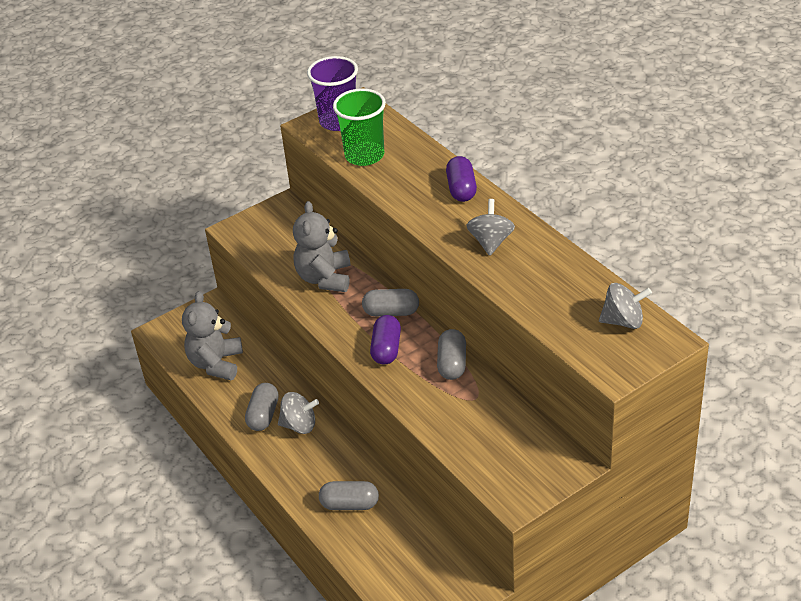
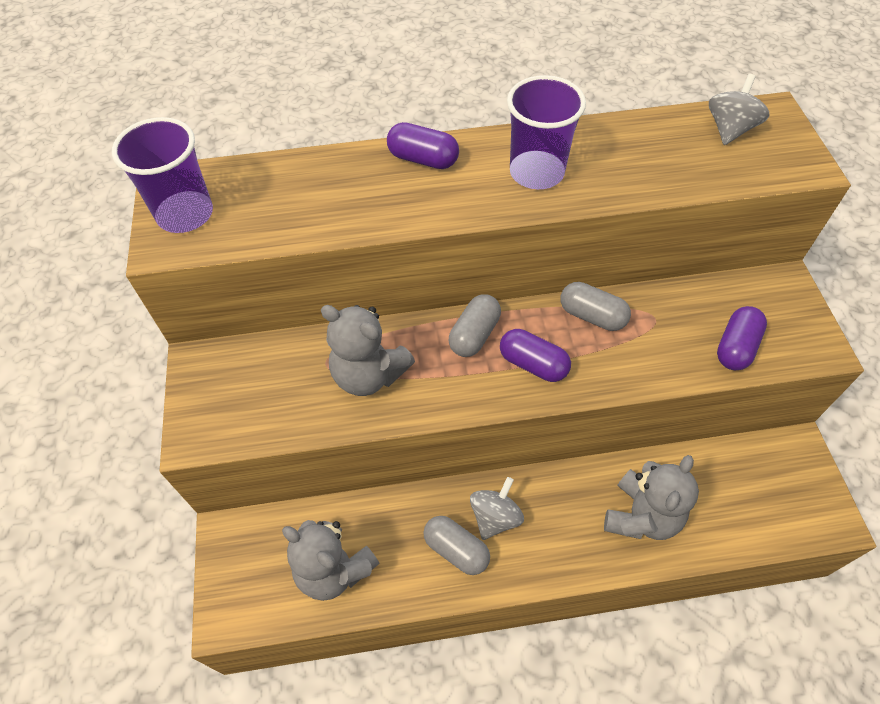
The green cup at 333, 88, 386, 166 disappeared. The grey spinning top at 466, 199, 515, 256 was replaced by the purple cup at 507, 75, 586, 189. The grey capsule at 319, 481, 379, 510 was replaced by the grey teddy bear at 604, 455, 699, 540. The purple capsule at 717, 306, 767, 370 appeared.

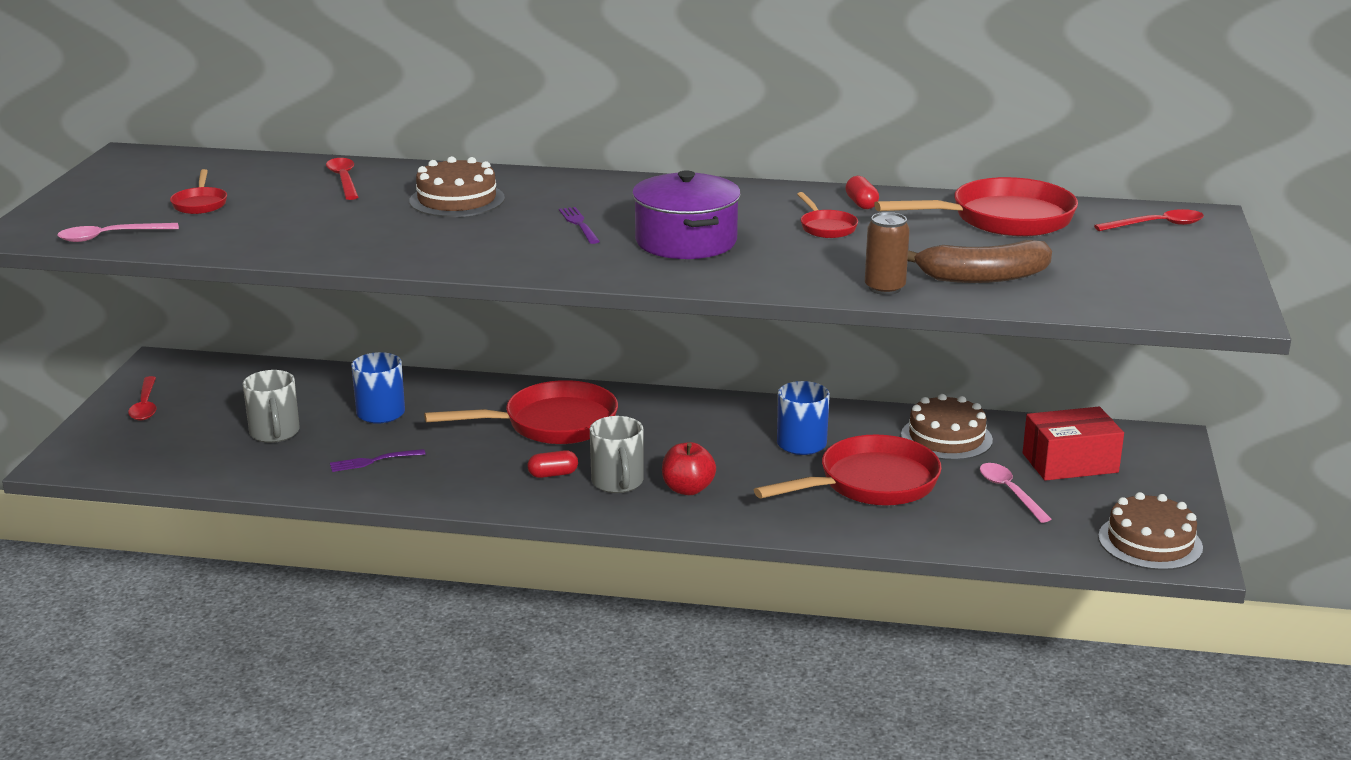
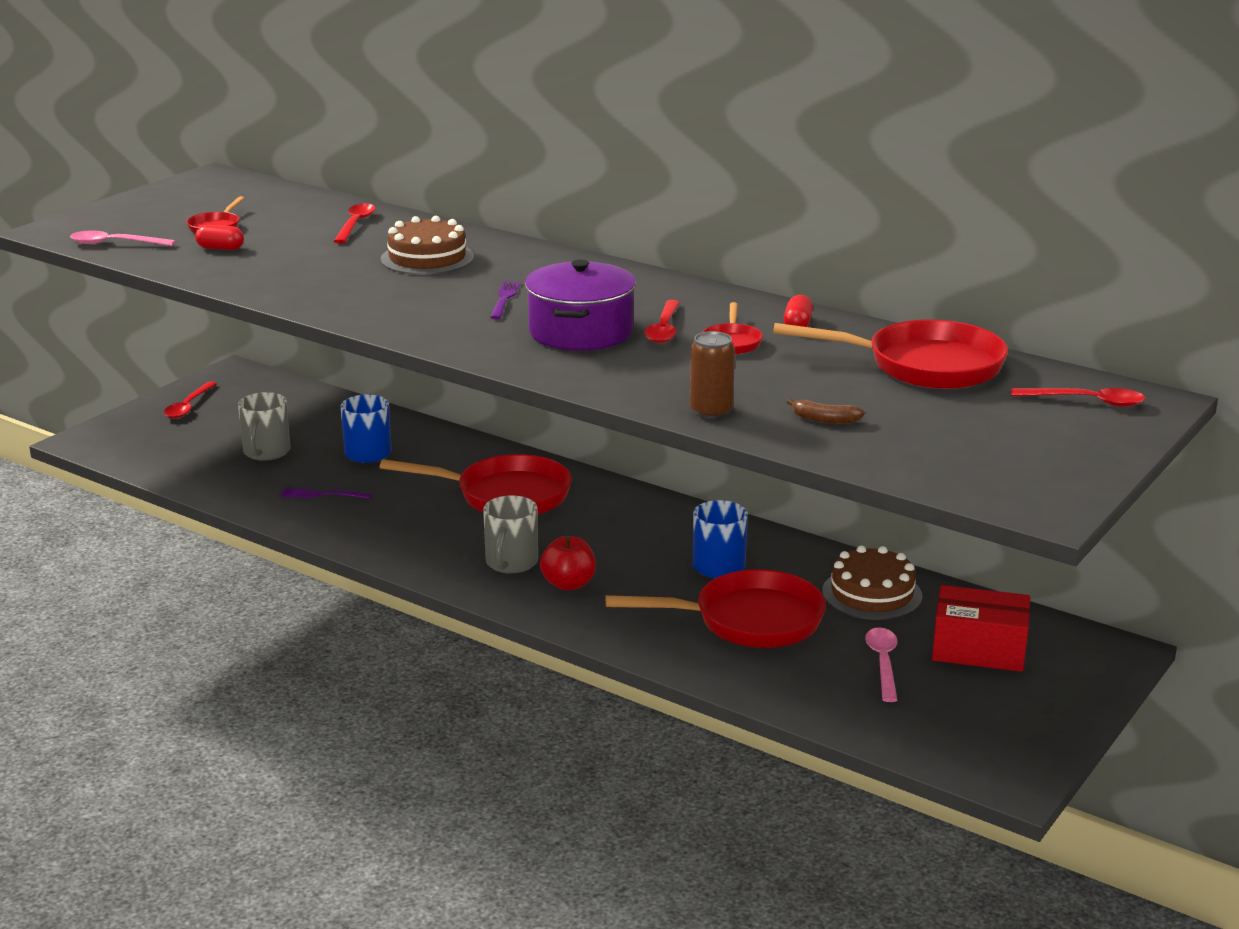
The brown banana at 908, 240, 1052, 283 changed to 0.47 times the size. The red capsule moved from 527, 450, 578, 478 to 195, 225, 244, 250. The brown cake at 1098, 492, 1203, 570 disappeared. The red spoon at 644, 300, 680, 343 appeared.

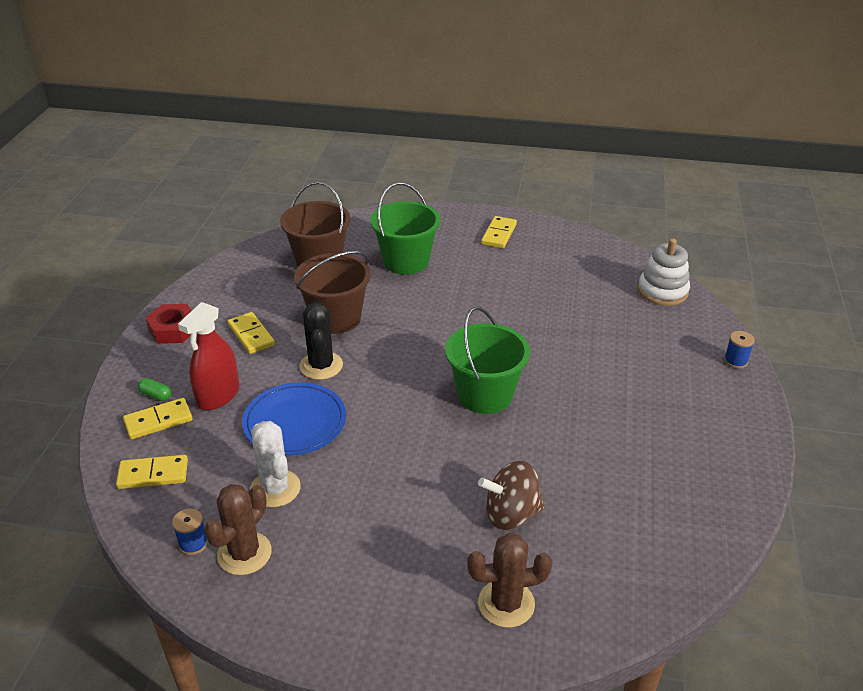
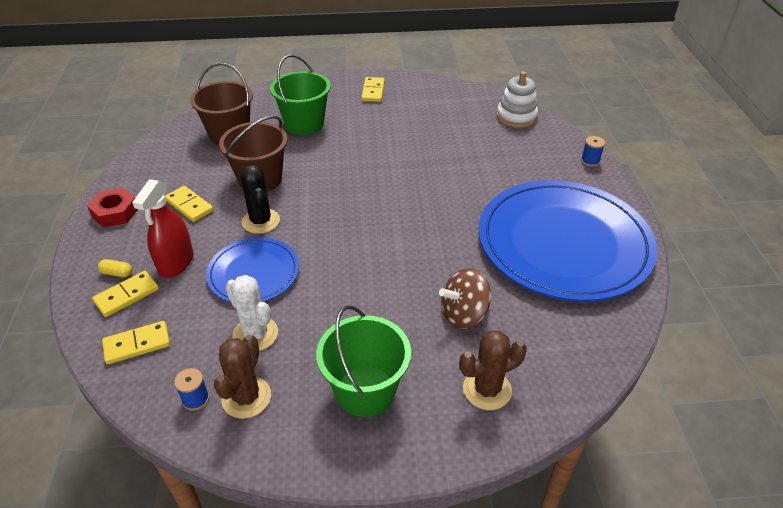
The green bucket moved from 445, 307, 530, 414 to 316, 305, 411, 417. The green capsule at 138, 378, 171, 401 became the yellow capsule at 98, 259, 132, 277. The blue plate at 479, 180, 657, 301 appeared.

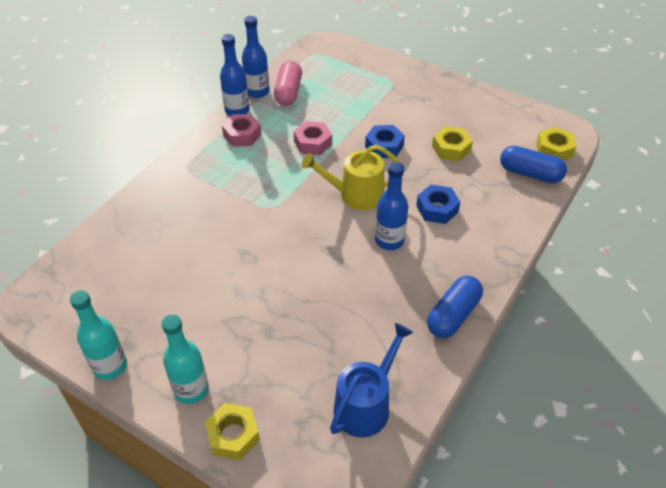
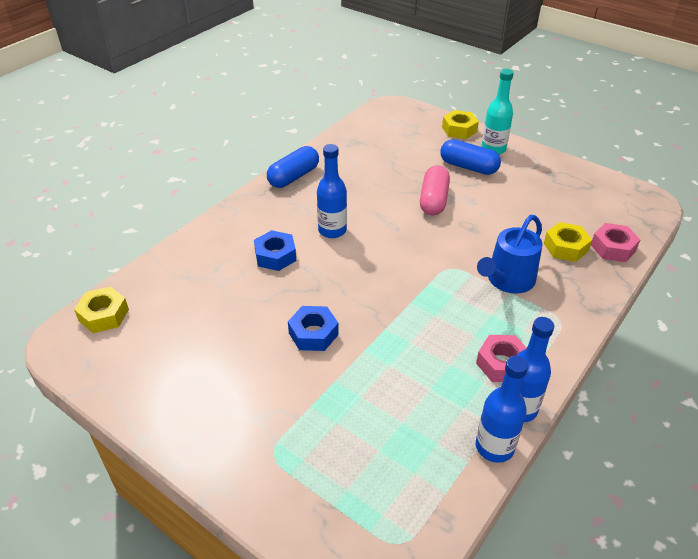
The pink capsule moved from 274, 61, 302, 106 to 420, 165, 450, 215. The pink nut moved from 294, 121, 332, 155 to 591, 223, 641, 262. The yellow nut moved from 432, 126, 473, 161 to 544, 222, 592, 262. The yellow watering can at 302, 145, 401, 210 disappeared. The blue capsule moved from 500, 146, 567, 183 to 440, 139, 501, 175. The turquoise bottle at 70, 290, 127, 380 disappeared. The blue watering can moved from 330, 323, 413, 437 to 477, 215, 542, 294.

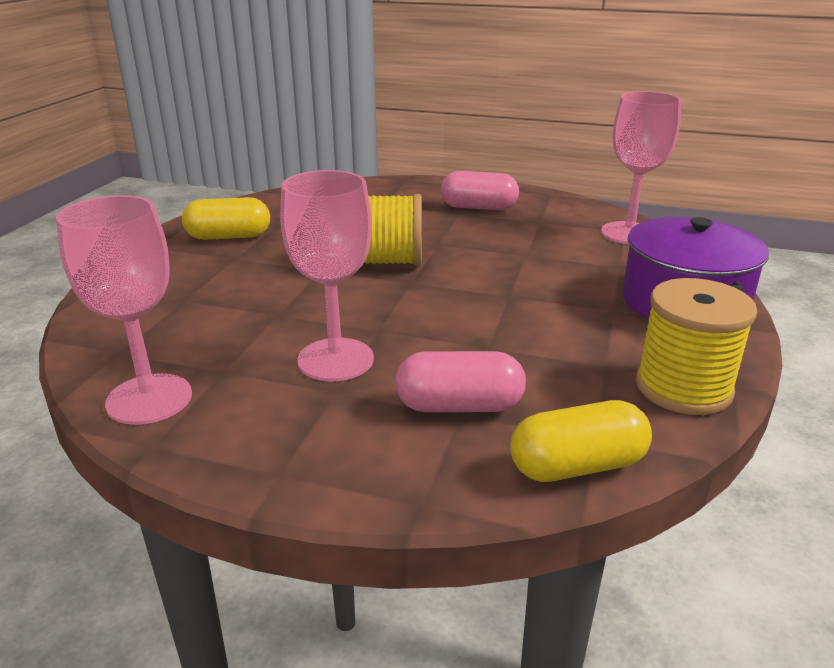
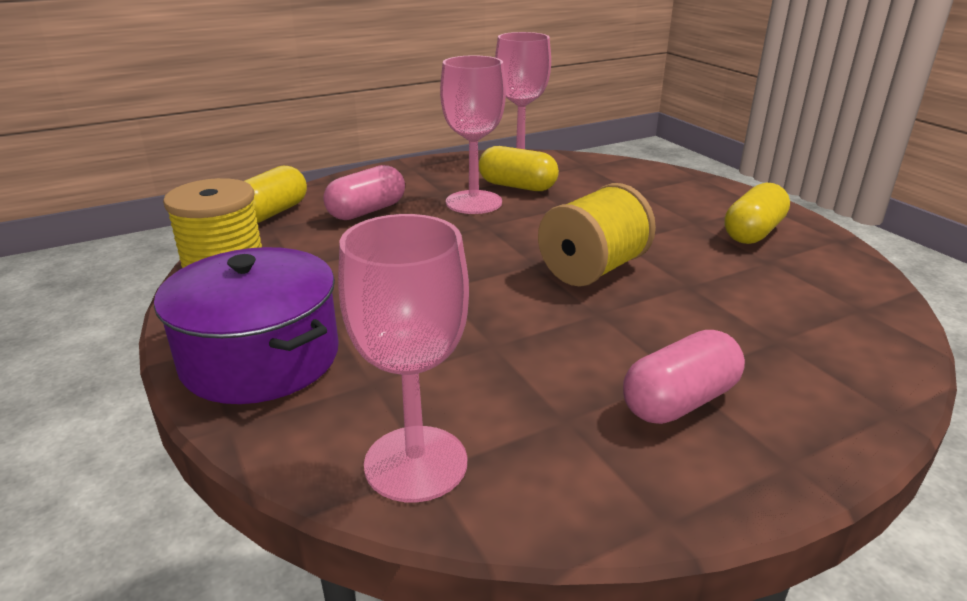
The yellow capsule at 479, 146, 559, 191 appeared.

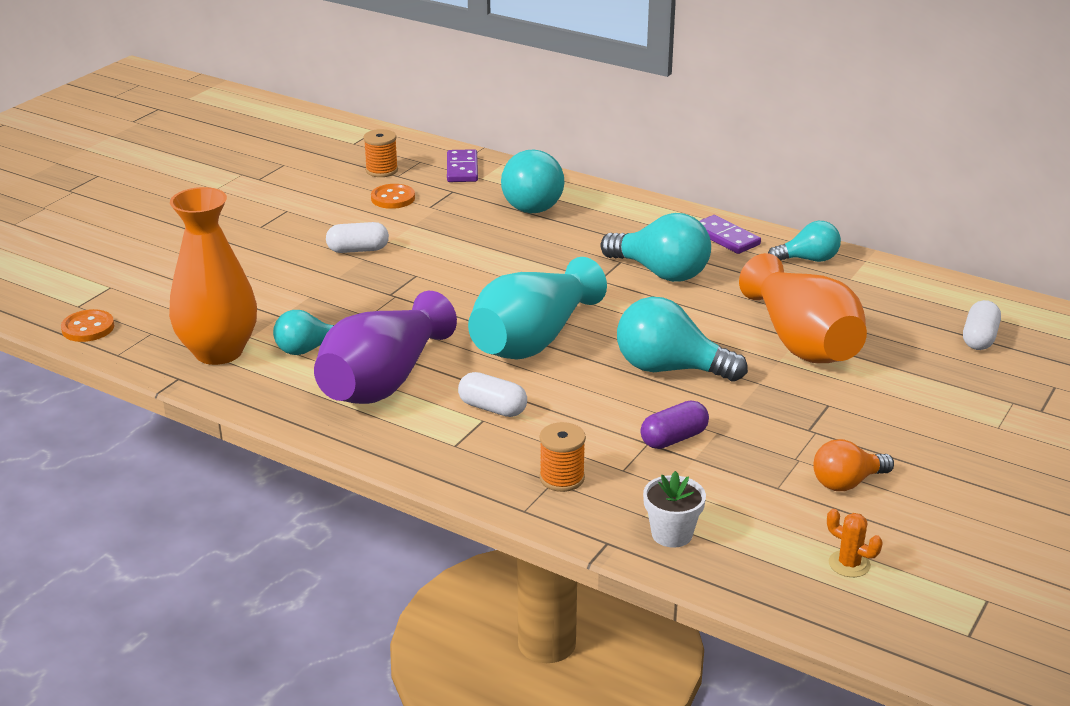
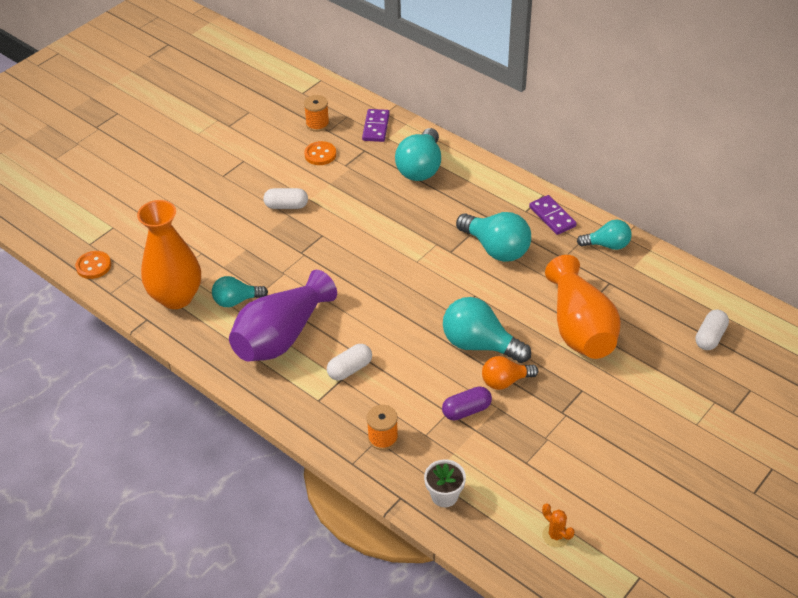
The turquoise vase at 468, 257, 607, 359 disappeared. The white capsule at 458, 372, 527, 417 turned 75 degrees counterclockwise. The orange light bulb moved from 813, 439, 894, 491 to 482, 356, 538, 390.

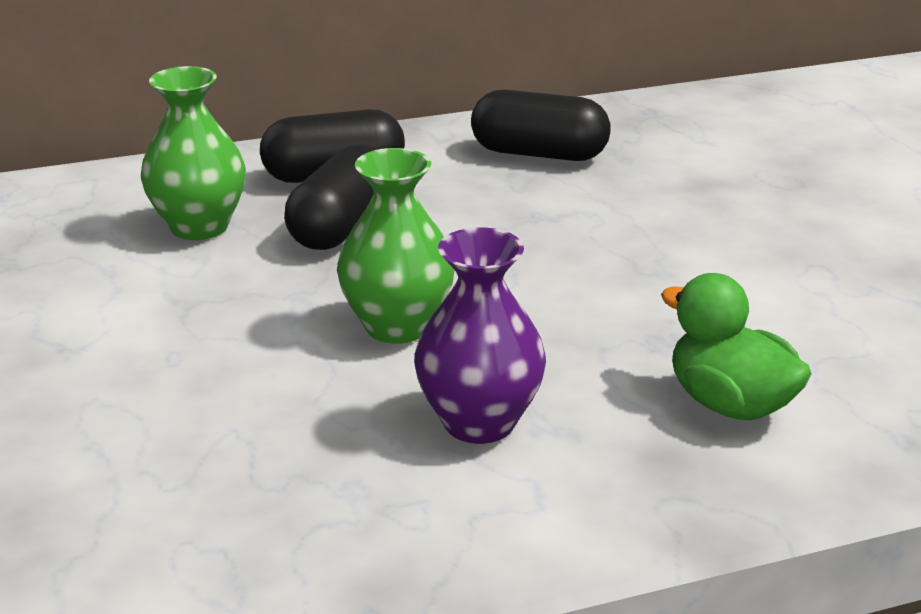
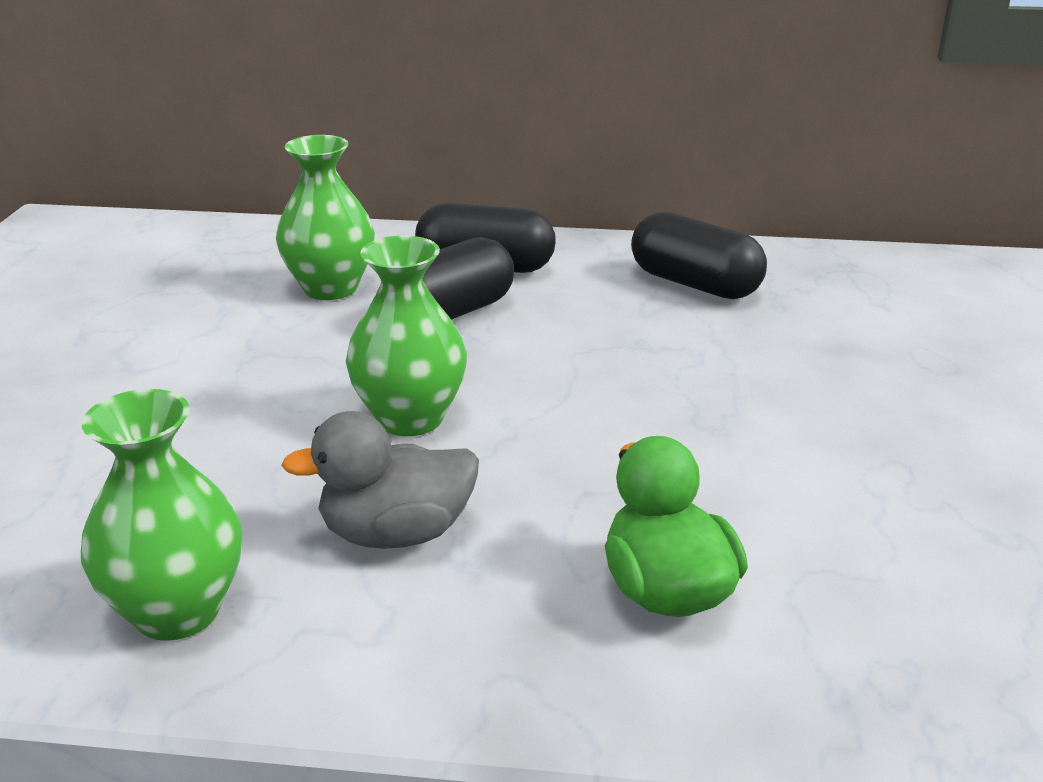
The purple vase at 414, 227, 546, 444 was replaced by the grey duck at 281, 411, 479, 549. The green vase at 81, 389, 242, 641 appeared.

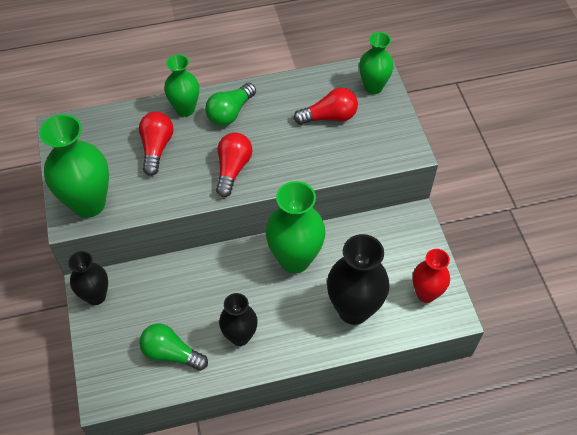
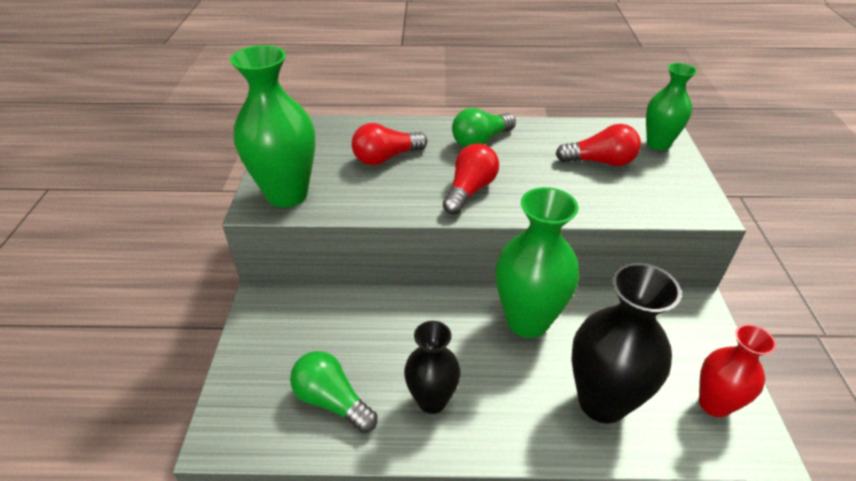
The green vase at 164, 54, 199, 117 disappeared. The red light bulb at 139, 112, 173, 176 turned 135 degrees counterclockwise. The black vase at 68, 251, 108, 305 disappeared.

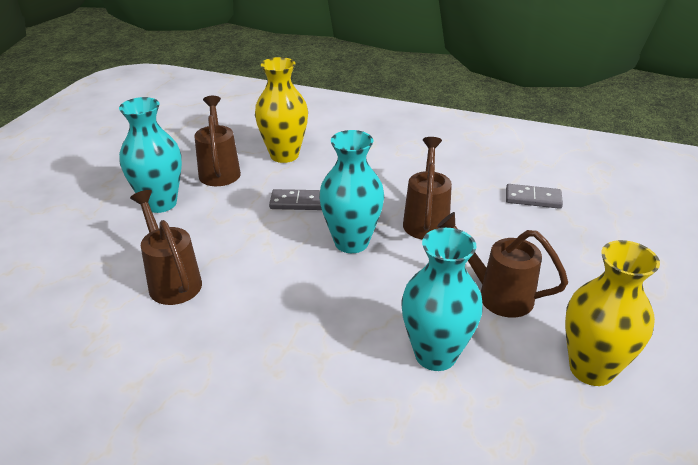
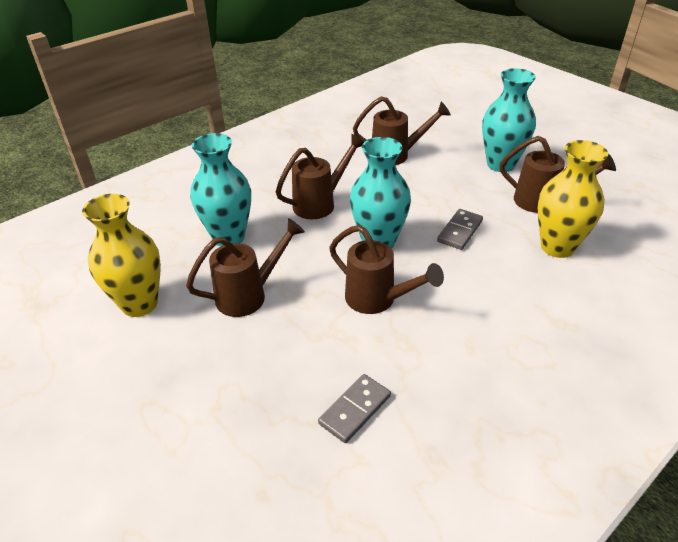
The brown watering can at 276, 134, 364, 219 appeared.

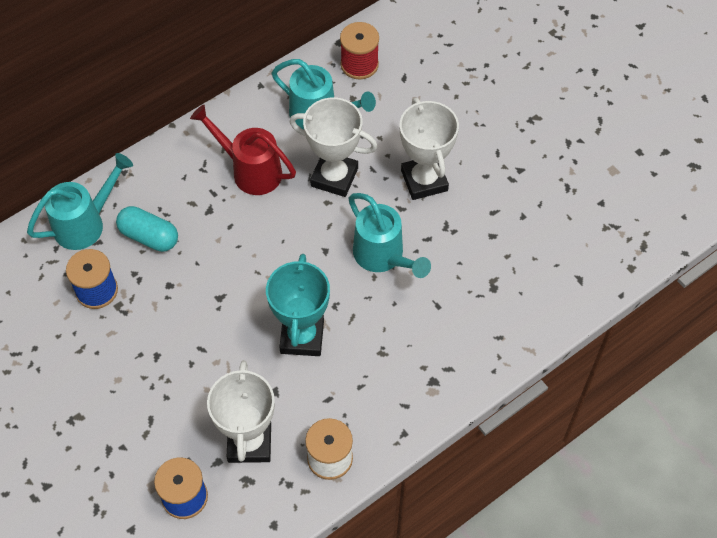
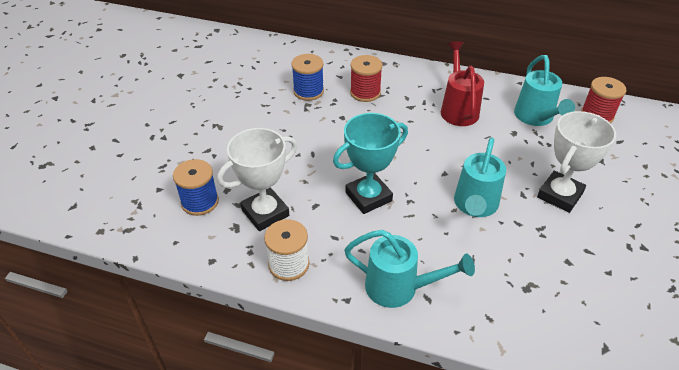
The white trophy at 290, 97, 377, 197 disappeared. The turquoise watering can moved from 27, 153, 133, 250 to 344, 230, 475, 308. The turquoise capsule at 116, 206, 178, 252 was replaced by the red spool at 350, 55, 383, 102.

